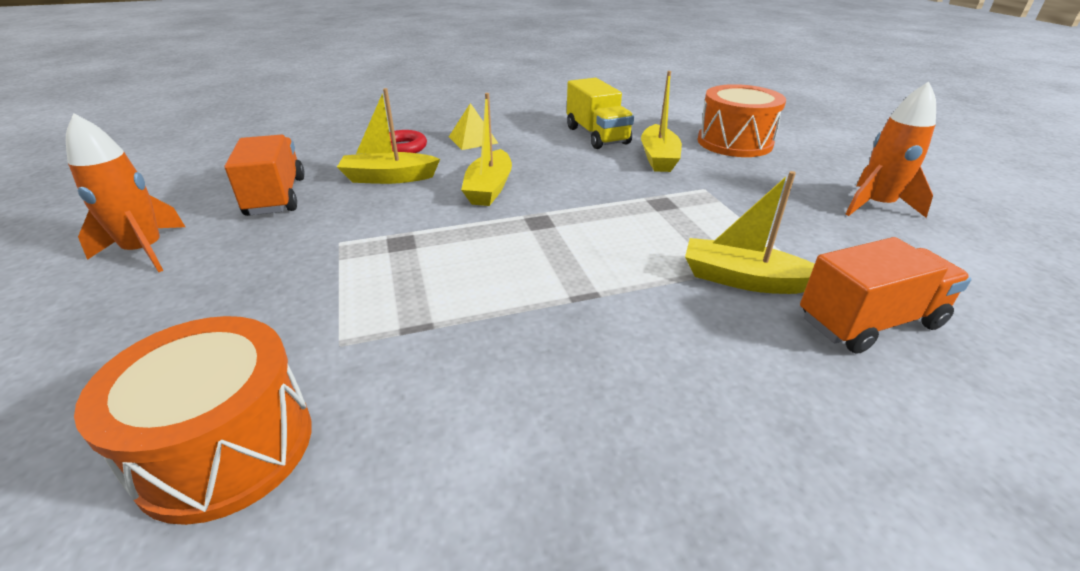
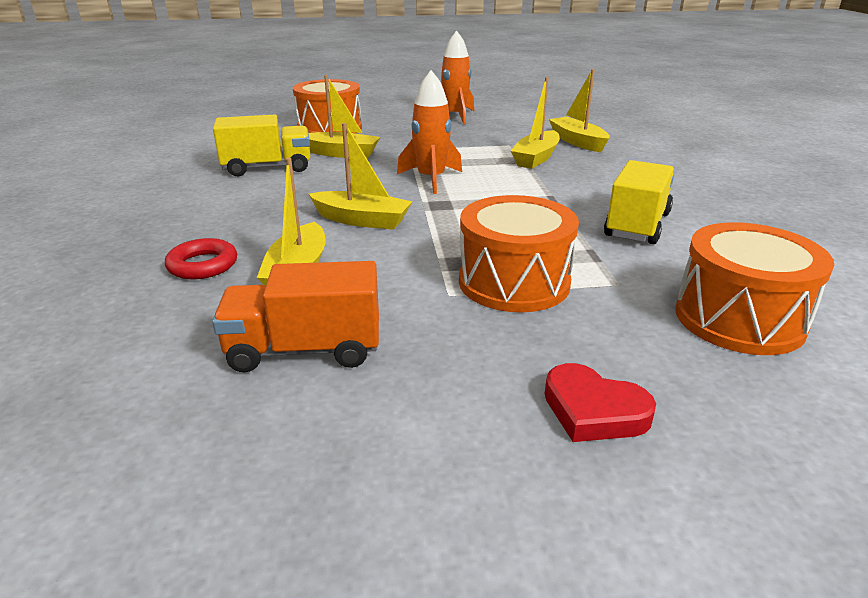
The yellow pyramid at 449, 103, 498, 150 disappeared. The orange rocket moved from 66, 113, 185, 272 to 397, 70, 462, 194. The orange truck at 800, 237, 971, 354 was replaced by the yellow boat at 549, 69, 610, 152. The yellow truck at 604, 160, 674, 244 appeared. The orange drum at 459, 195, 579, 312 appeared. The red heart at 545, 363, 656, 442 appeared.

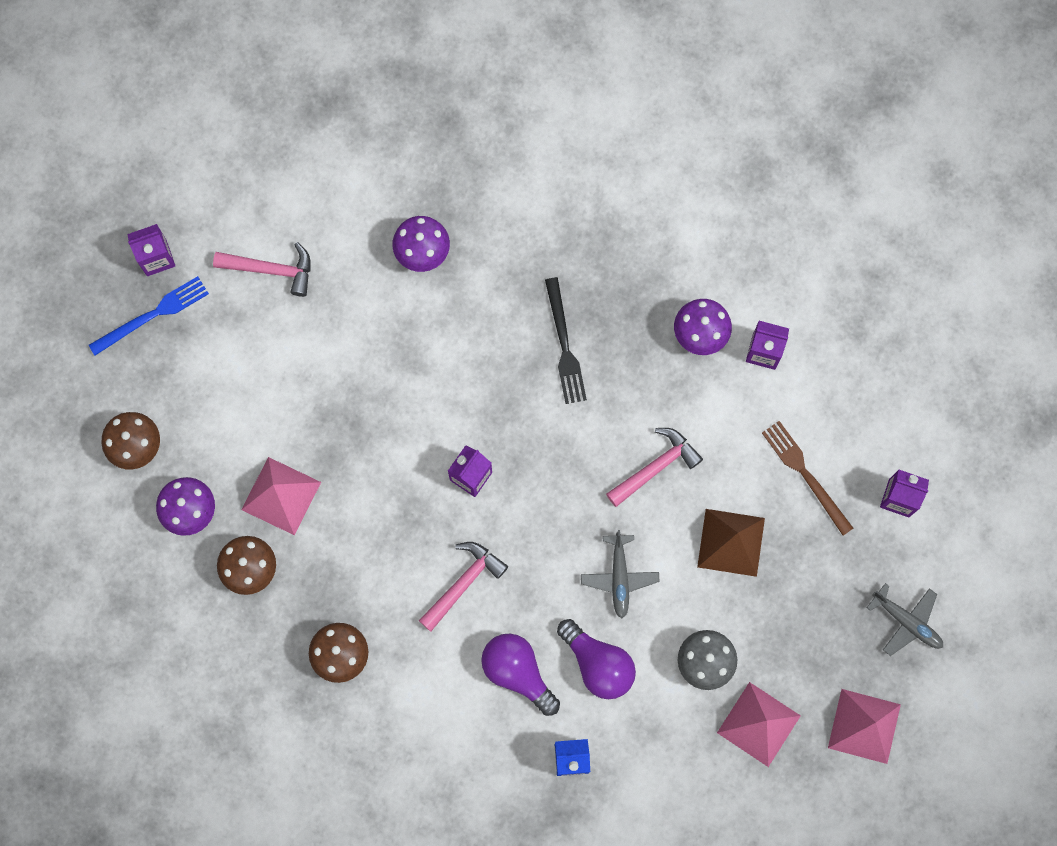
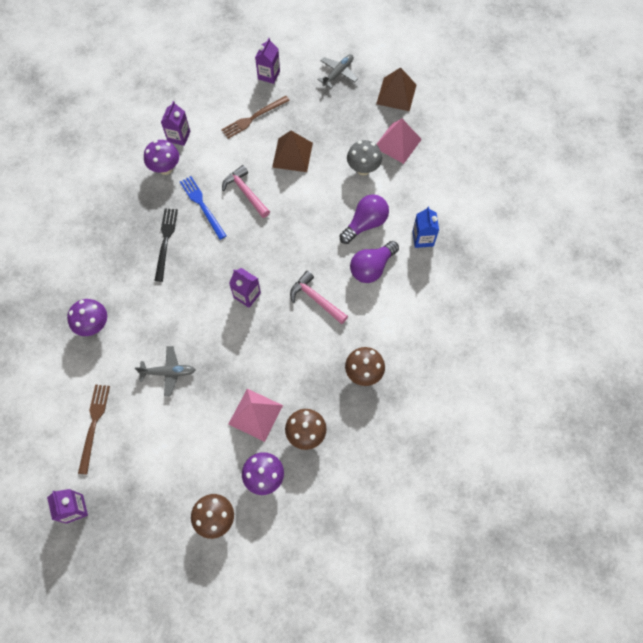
The pink hammer at 213, 242, 310, 297 was replaced by the brown fork at 78, 385, 110, 475. The blue fork moved from 89, 276, 209, 356 to 180, 176, 227, 240. The black fork at 545, 277, 587, 404 turned 75 degrees counterclockwise. The grey plane moved from 581, 530, 660, 618 to 135, 346, 195, 397. The pink pyramid at 828, 689, 901, 764 became the brown pyramid at 376, 67, 416, 111.

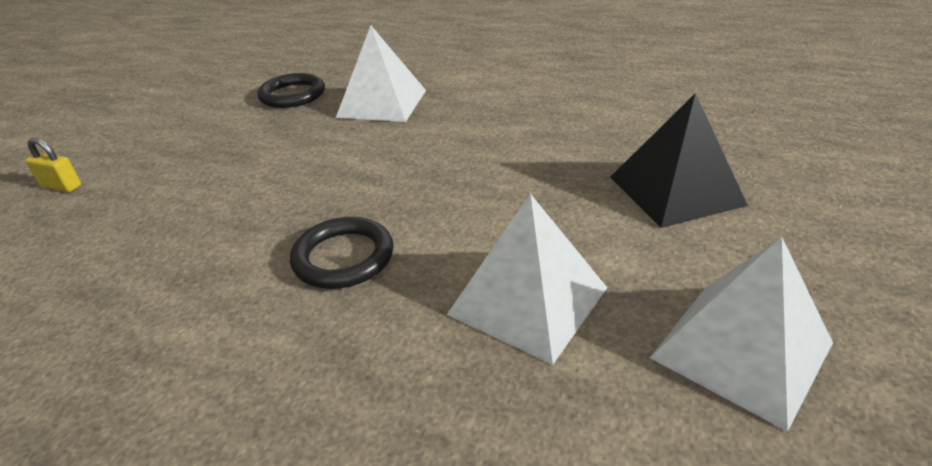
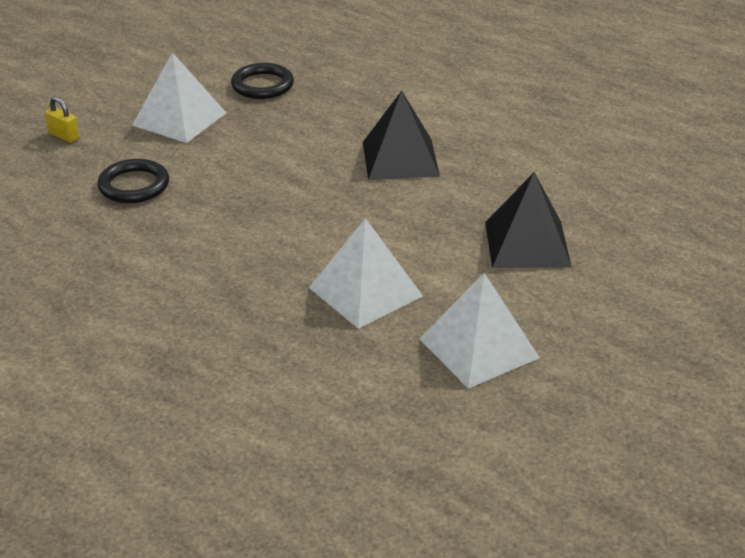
The white pyramid moved from 336, 25, 426, 122 to 132, 52, 226, 143. The black ring moved from 290, 217, 394, 289 to 97, 159, 169, 203. The black pyramid at 363, 90, 440, 180 appeared.

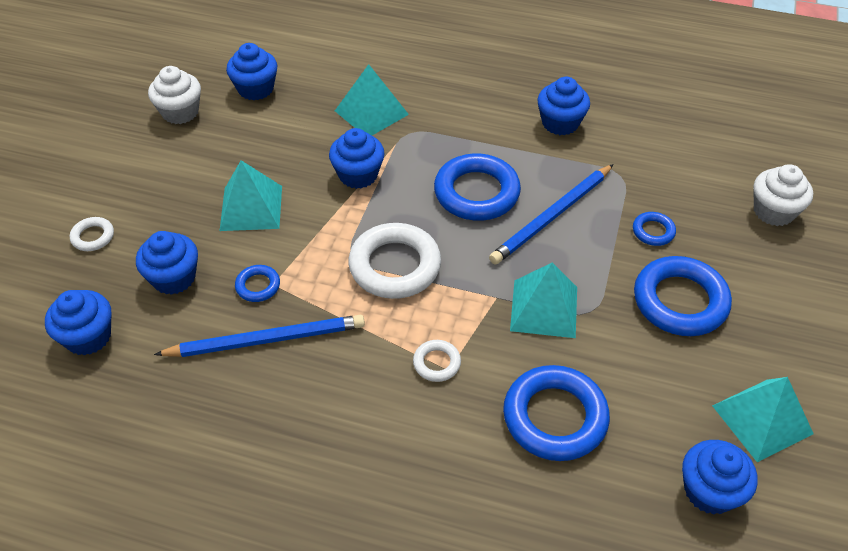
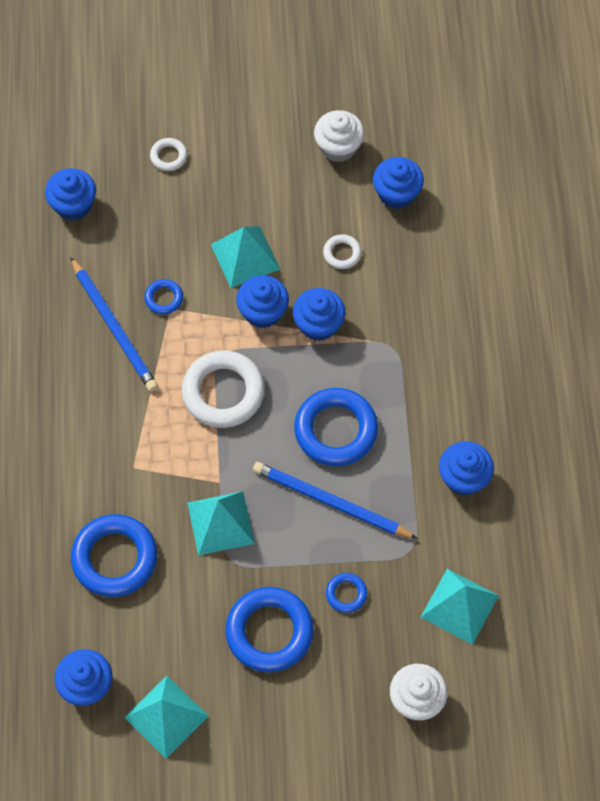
The turquoise pyramid moved from 335, 64, 409, 136 to 421, 569, 499, 645. The blue cupcake moved from 136, 231, 198, 295 to 236, 275, 289, 328. The white ring moved from 413, 340, 461, 382 to 323, 234, 361, 269.

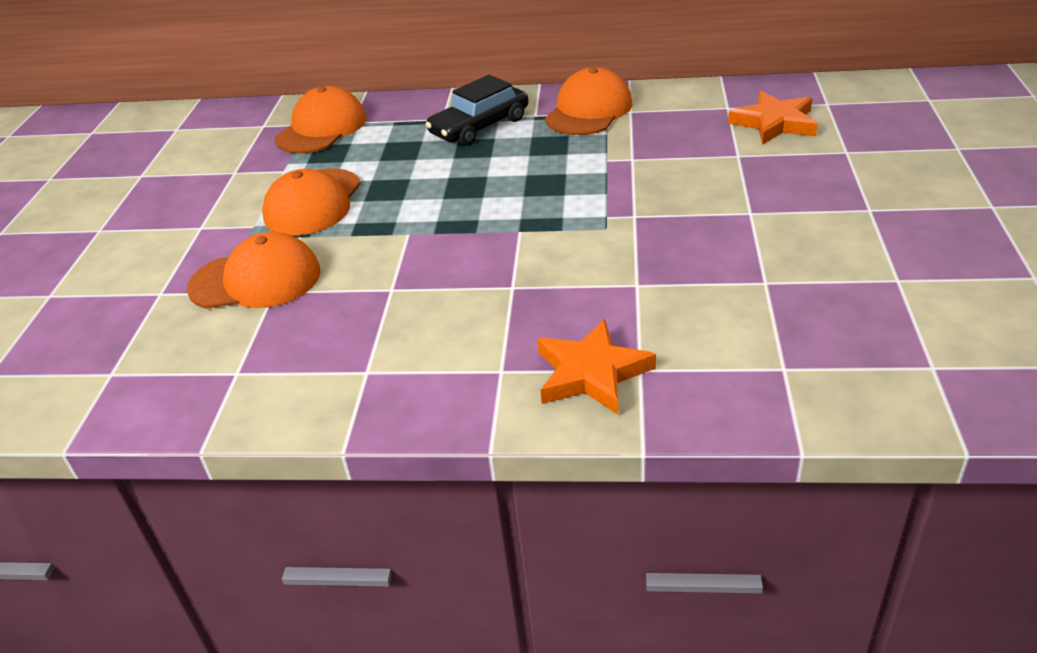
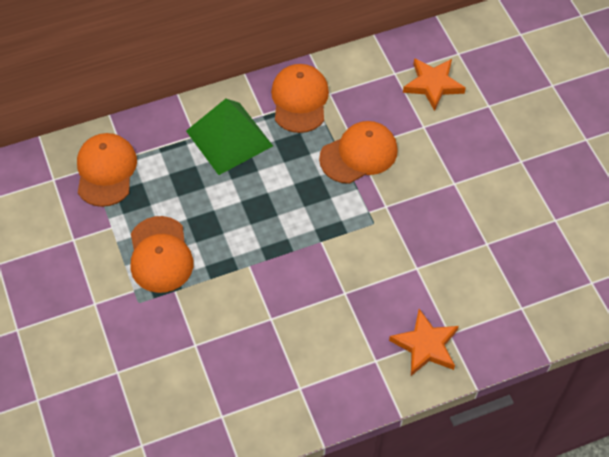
The black car at 426, 75, 529, 146 was replaced by the green pyramid at 186, 99, 273, 175. The orange cap moved from 187, 232, 321, 309 to 319, 121, 398, 184.

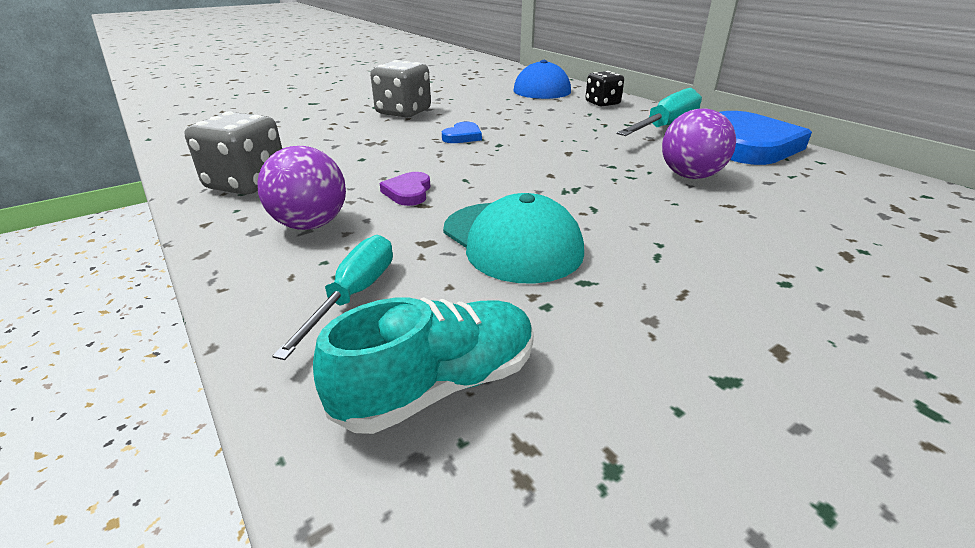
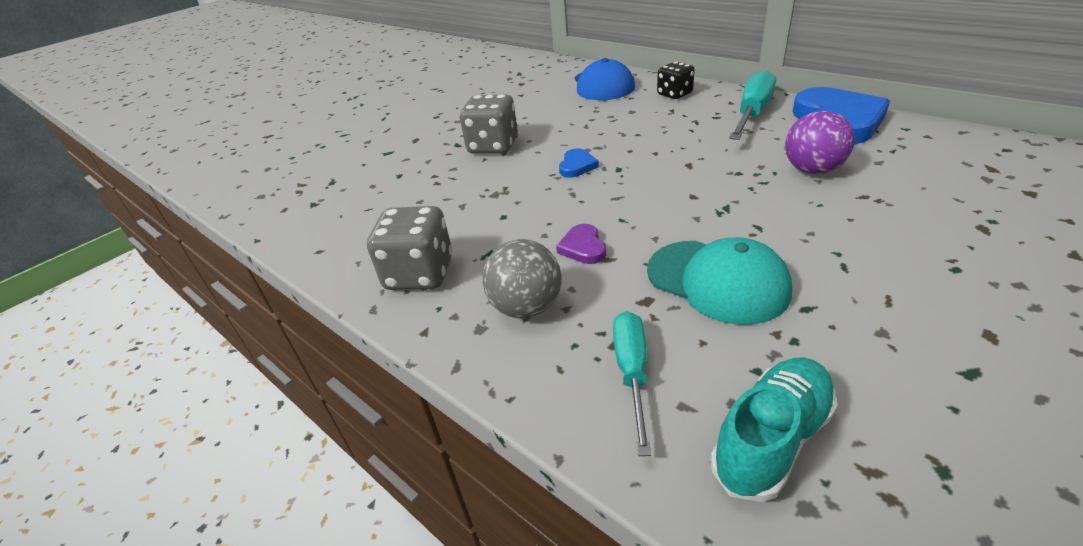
The purple ball at 257, 146, 346, 230 became the grey ball at 482, 239, 562, 318.

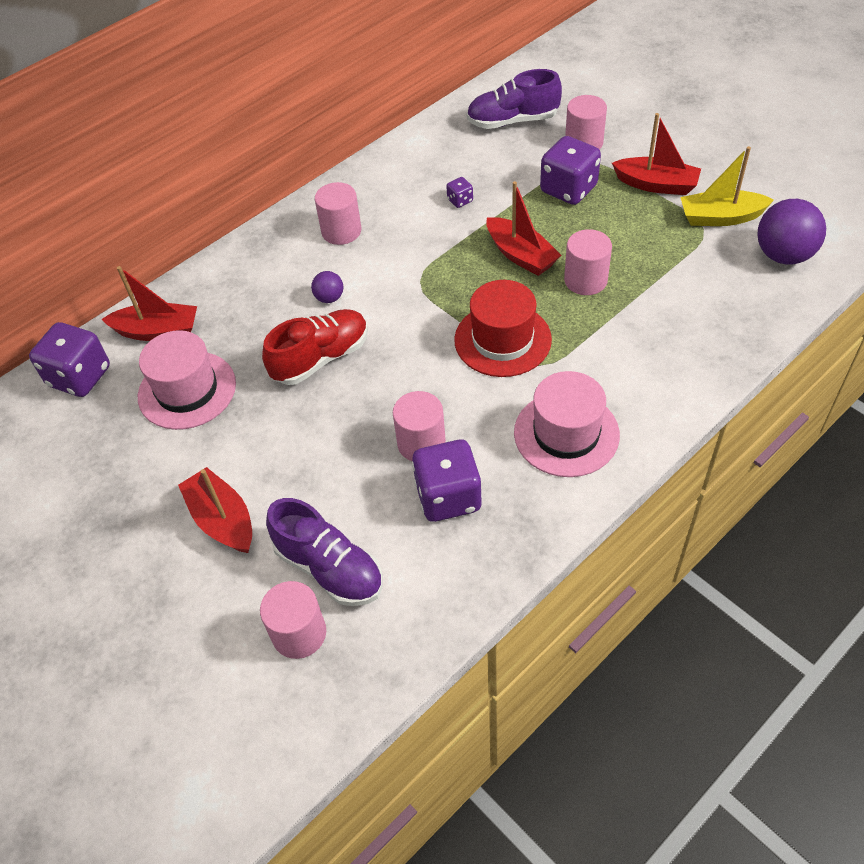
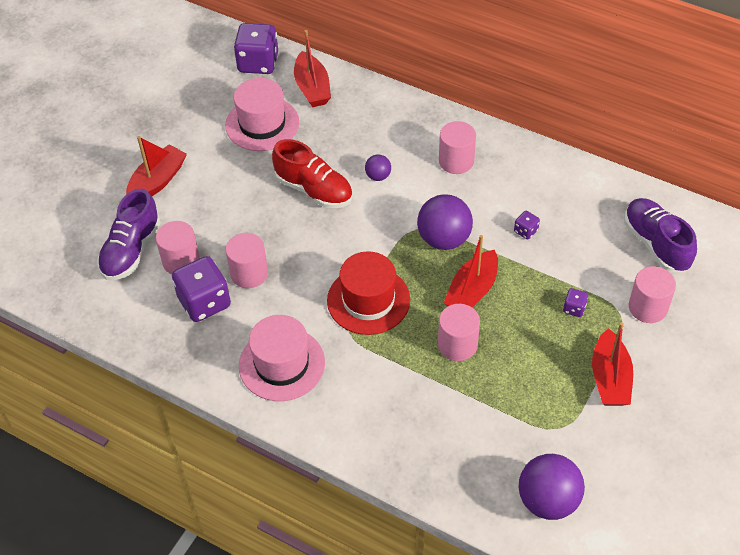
The purple dice at 540, 136, 601, 205 changed to 0.45 times the size. The yellow boat at 680, 146, 774, 226 disappeared. The pink cylinder moved from 260, 581, 326, 659 to 156, 221, 200, 274. The purple ball at 417, 194, 473, 250 appeared.

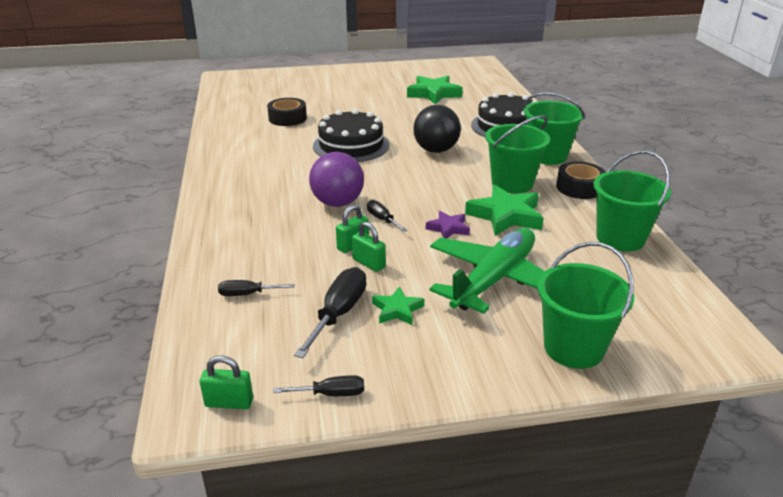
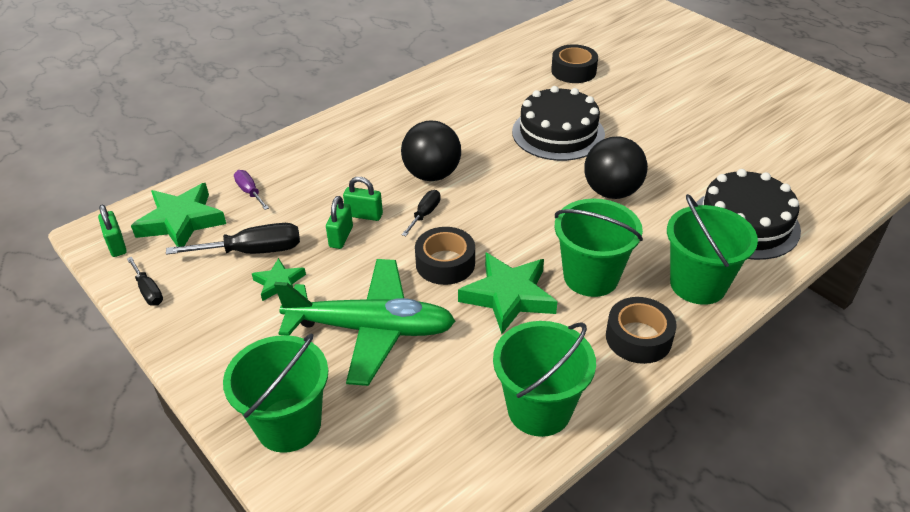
The green star moved from 407, 76, 463, 105 to 131, 183, 226, 247. The purple ball at 309, 152, 364, 207 became the black ball at 401, 121, 461, 181. The purple star at 426, 211, 470, 238 was replaced by the black tape at 415, 227, 475, 285. The black screwdriver at 218, 280, 295, 296 became the purple screwdriver at 234, 170, 269, 210.

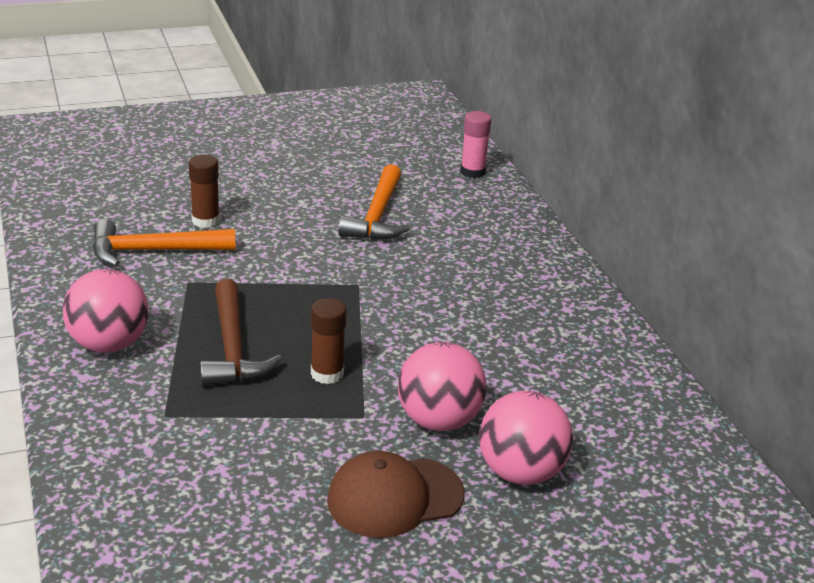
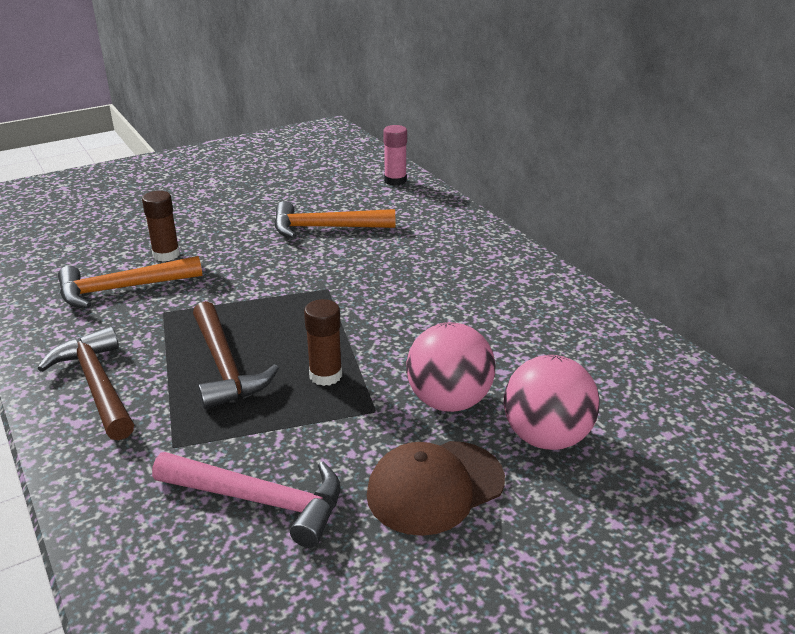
The orange hammer at 338, 164, 410, 240 turned 90 degrees clockwise. The pink ball at 63, 269, 149, 353 was replaced by the brown hammer at 37, 326, 134, 440. The pink hammer at 152, 452, 340, 548 appeared.

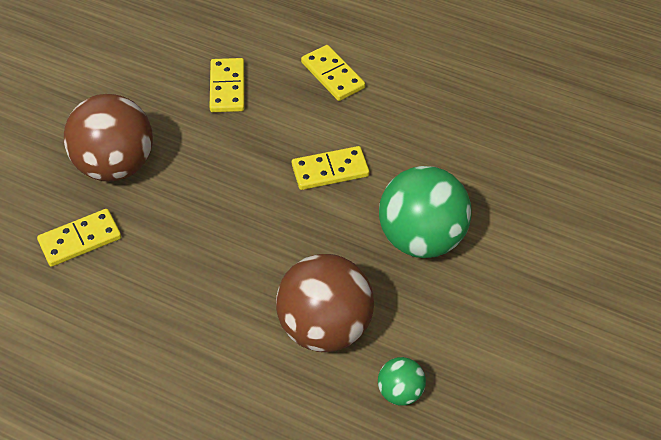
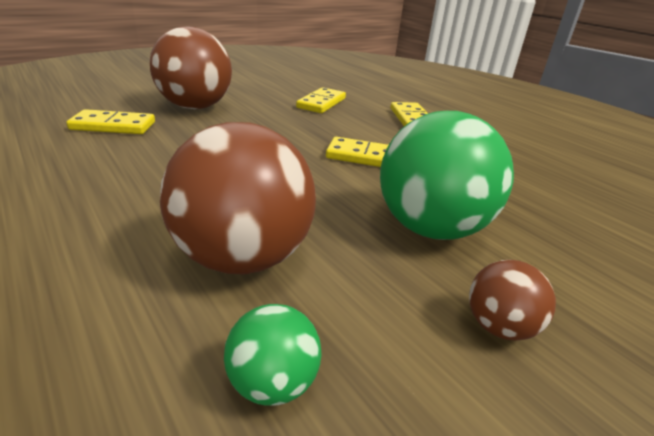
The brown ball at 469, 260, 556, 341 appeared.

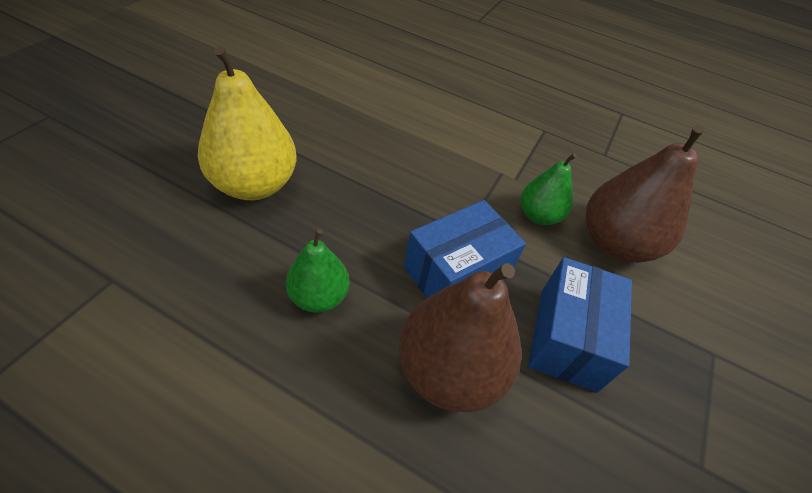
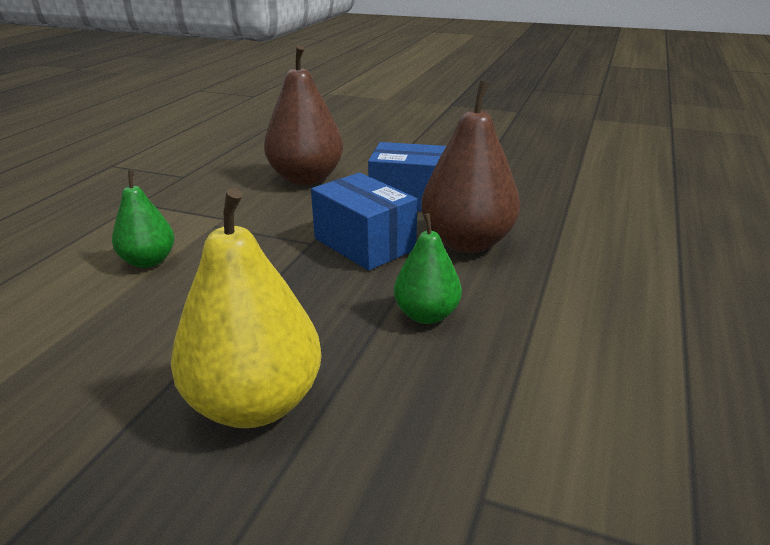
The green pear moved from 521, 153, 577, 225 to 112, 170, 174, 268.

